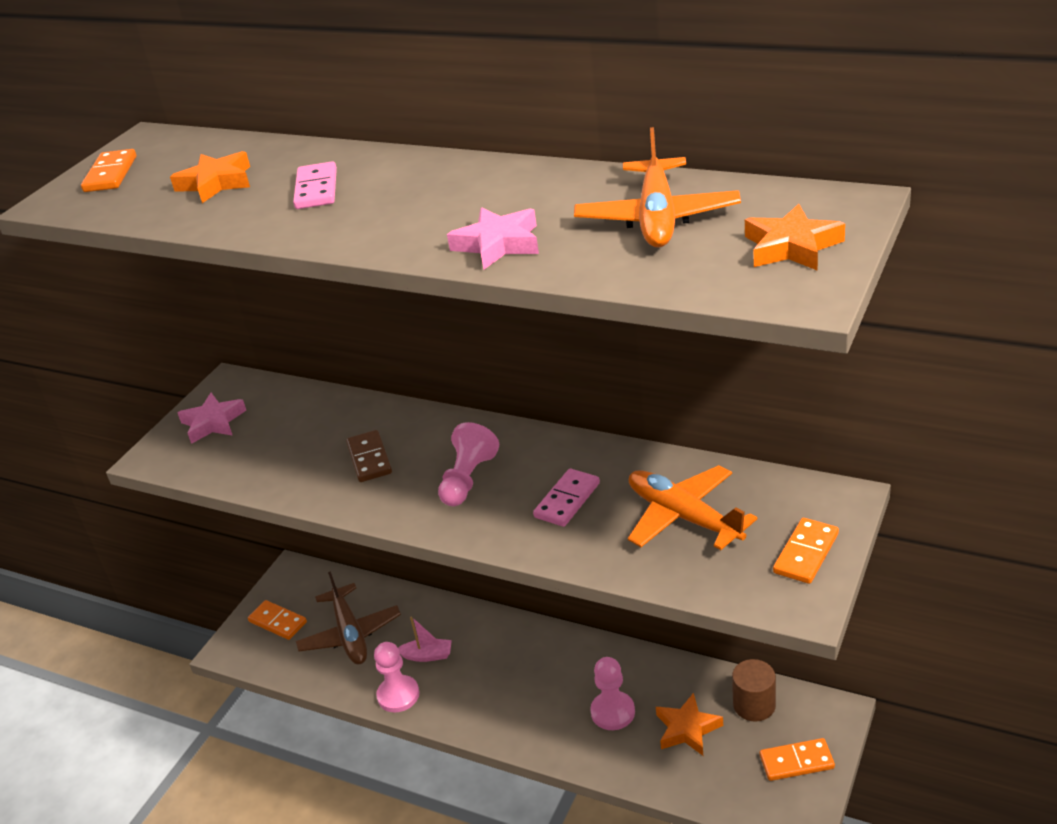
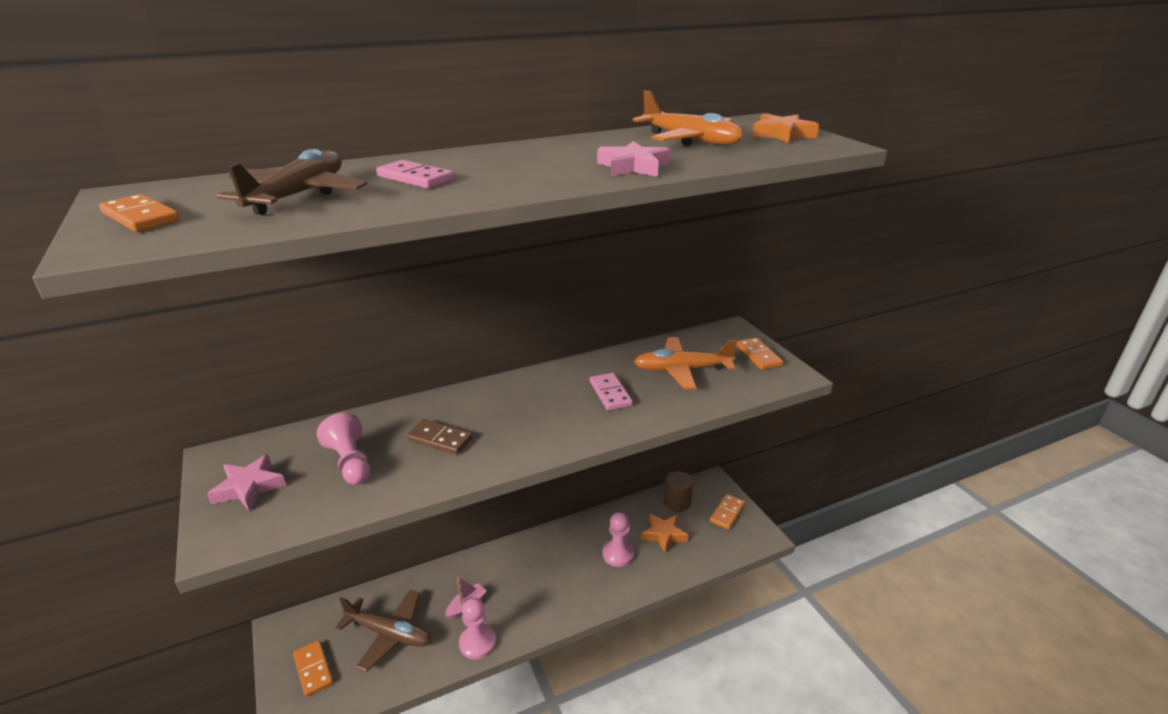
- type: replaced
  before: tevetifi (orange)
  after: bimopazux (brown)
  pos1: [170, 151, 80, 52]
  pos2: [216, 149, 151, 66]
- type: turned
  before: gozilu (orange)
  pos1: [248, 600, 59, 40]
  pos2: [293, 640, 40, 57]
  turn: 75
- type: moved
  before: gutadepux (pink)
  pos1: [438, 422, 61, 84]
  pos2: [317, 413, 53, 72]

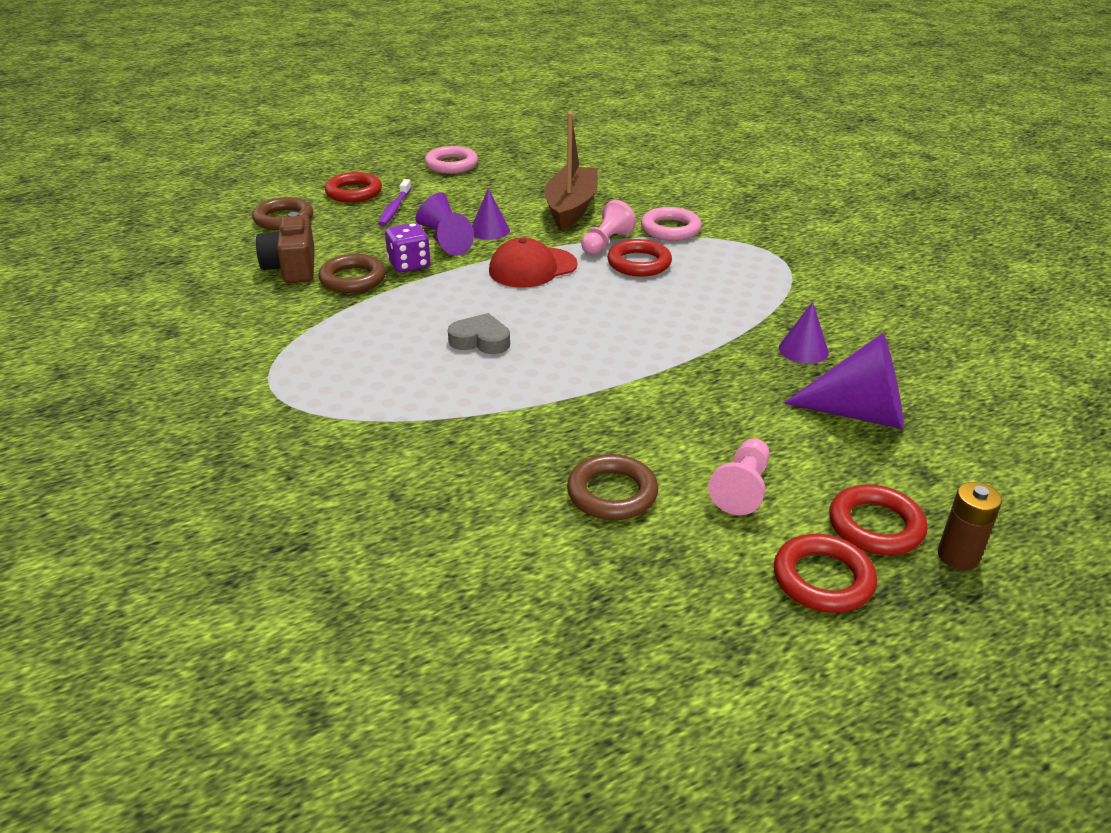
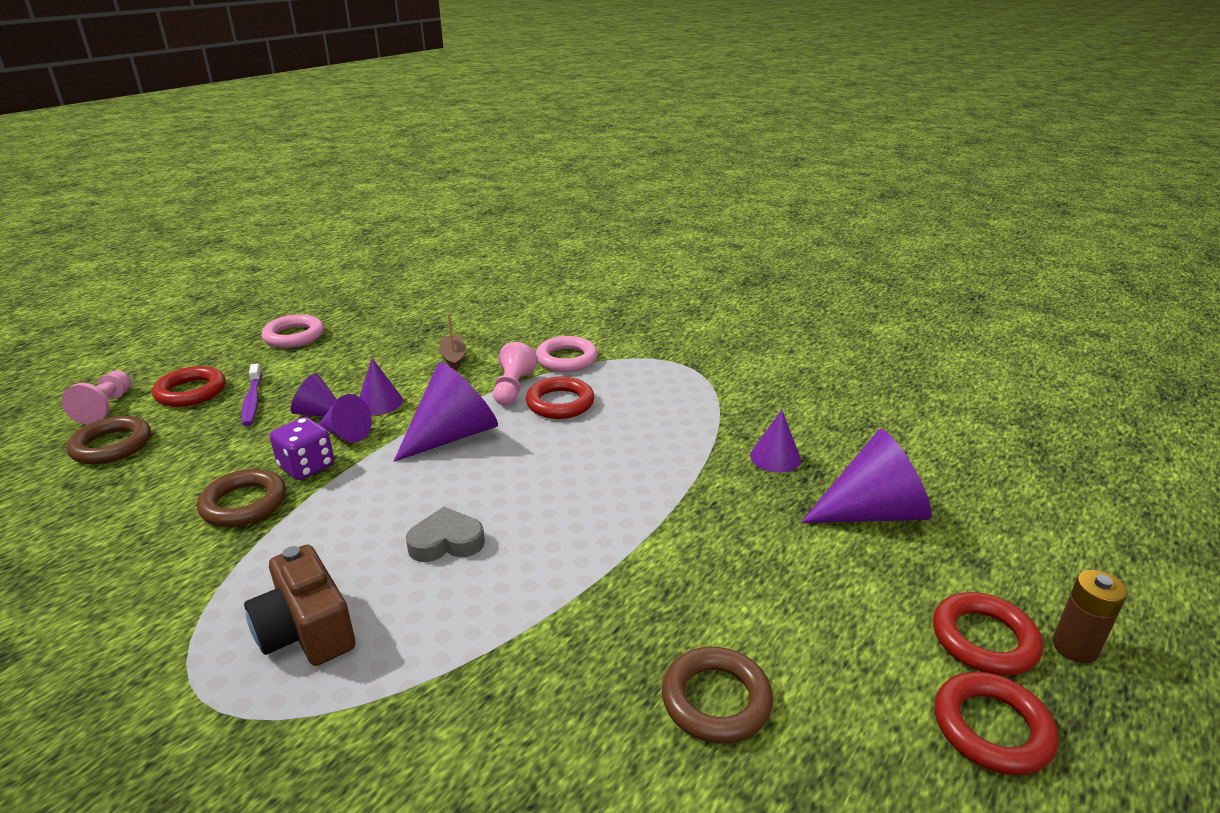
- type: moved
  before: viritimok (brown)
  pos1: [256, 212, 59, 71]
  pos2: [244, 545, 112, 121]
- type: replaced
  before: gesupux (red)
  after: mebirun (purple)
  pos1: [489, 237, 89, 51]
  pos2: [394, 362, 104, 100]
- type: resized
  before: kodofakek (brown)
  pos1: [544, 112, 54, 118]
  pos2: [439, 313, 27, 58]
  scale: 0.48
- type: moved
  before: gutadepux (pink)
  pos1: [708, 438, 62, 77]
  pos2: [61, 371, 70, 53]

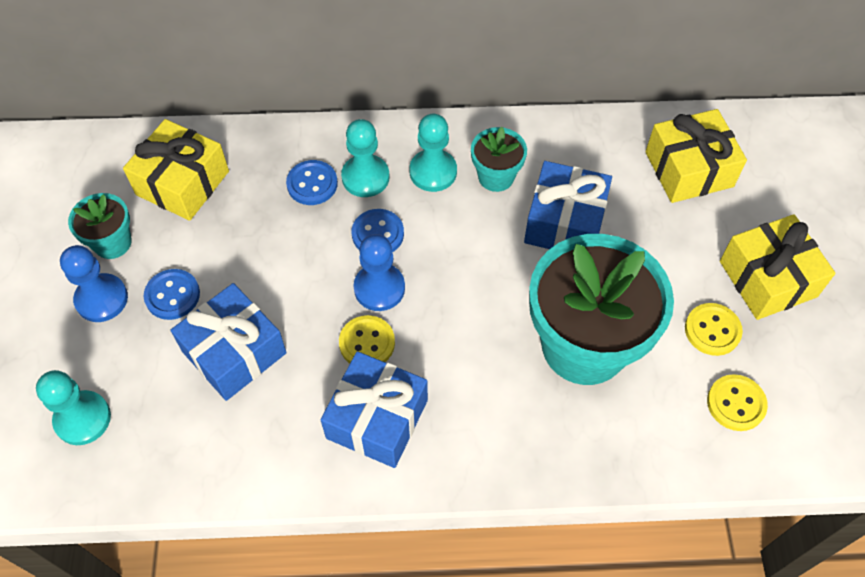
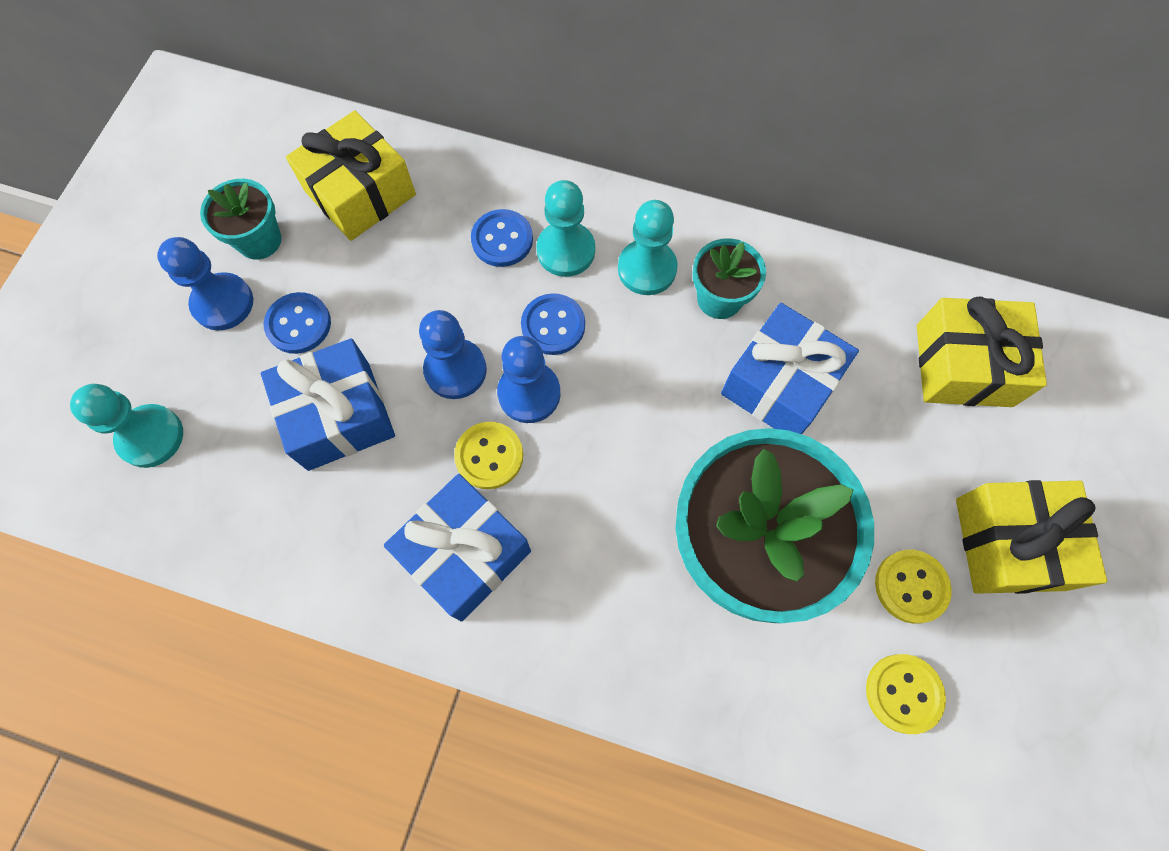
- type: added
  after: gutadepux (blue)
  pos2: [419, 310, 68, 89]

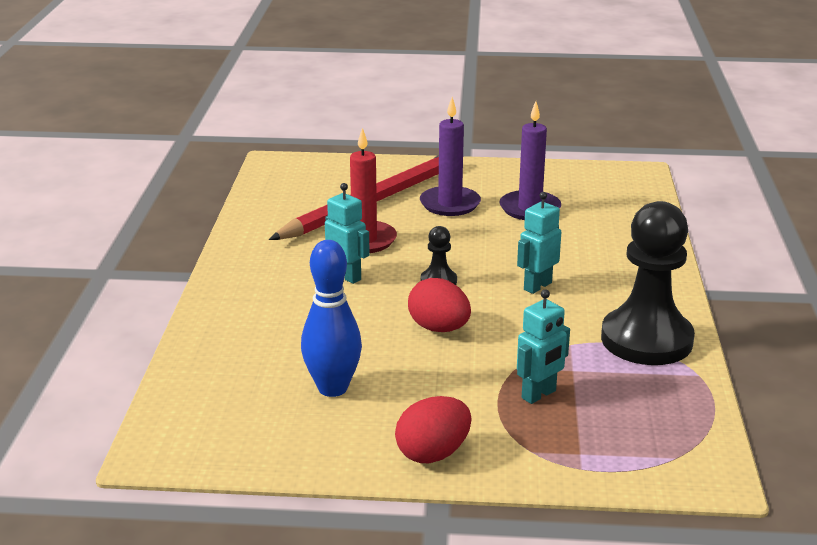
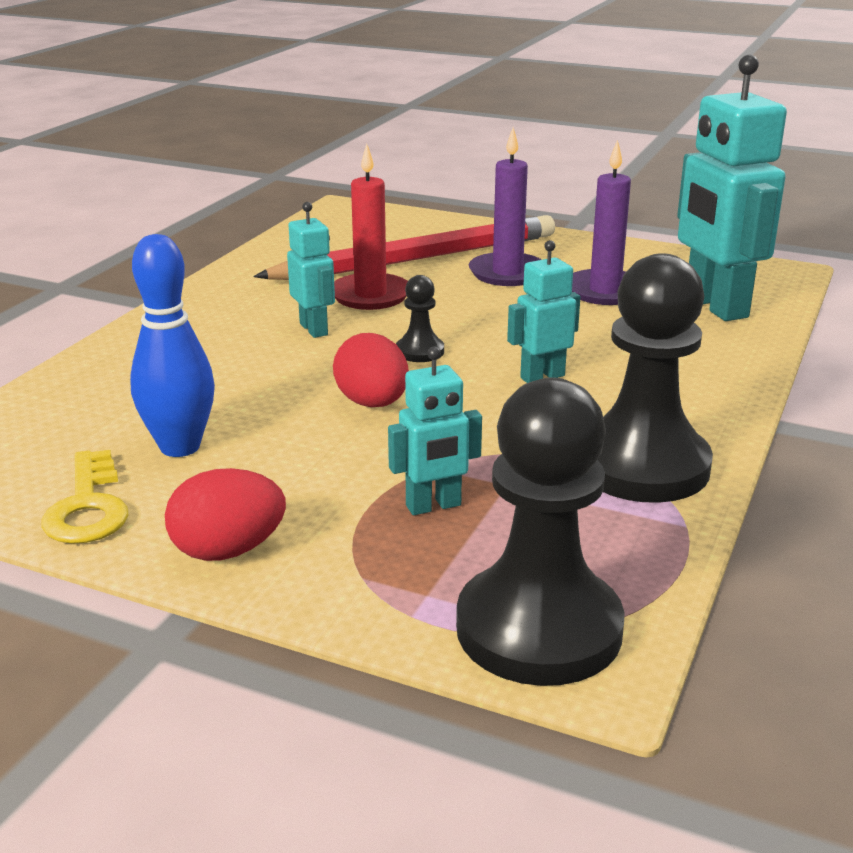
- type: added
  after: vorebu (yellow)
  pos2: [41, 450, 87, 94]
- type: added
  after: gutadepux (black)
  pos2: [456, 377, 169, 309]
- type: added
  after: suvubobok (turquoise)
  pos2: [677, 55, 110, 266]

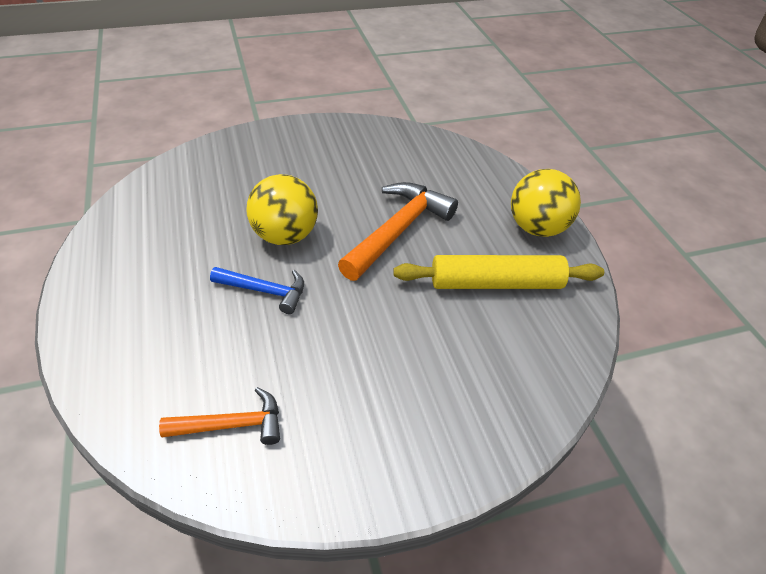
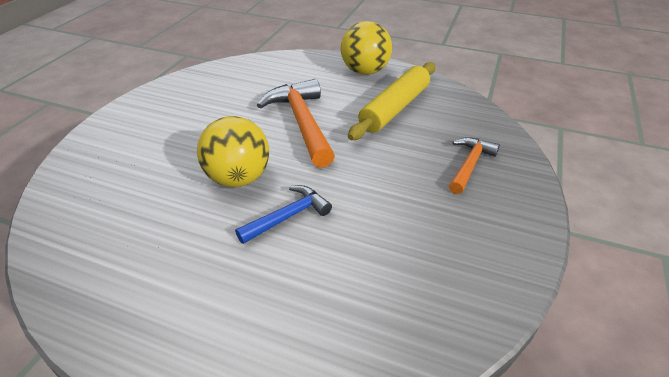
- type: moved
  before: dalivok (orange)
  pos1: [159, 387, 121, 58]
  pos2: [449, 137, 51, 57]

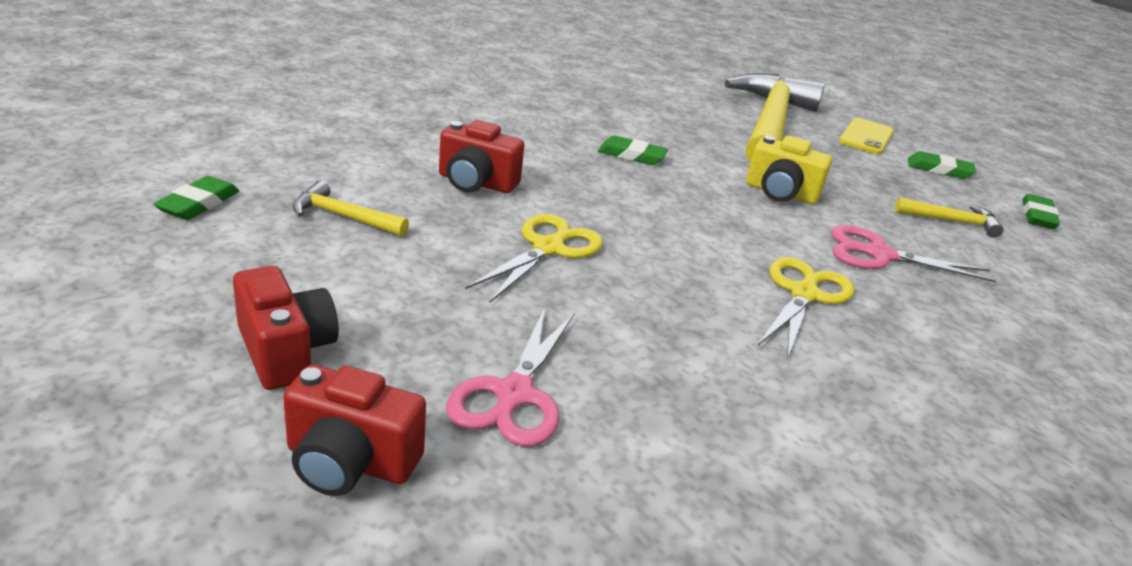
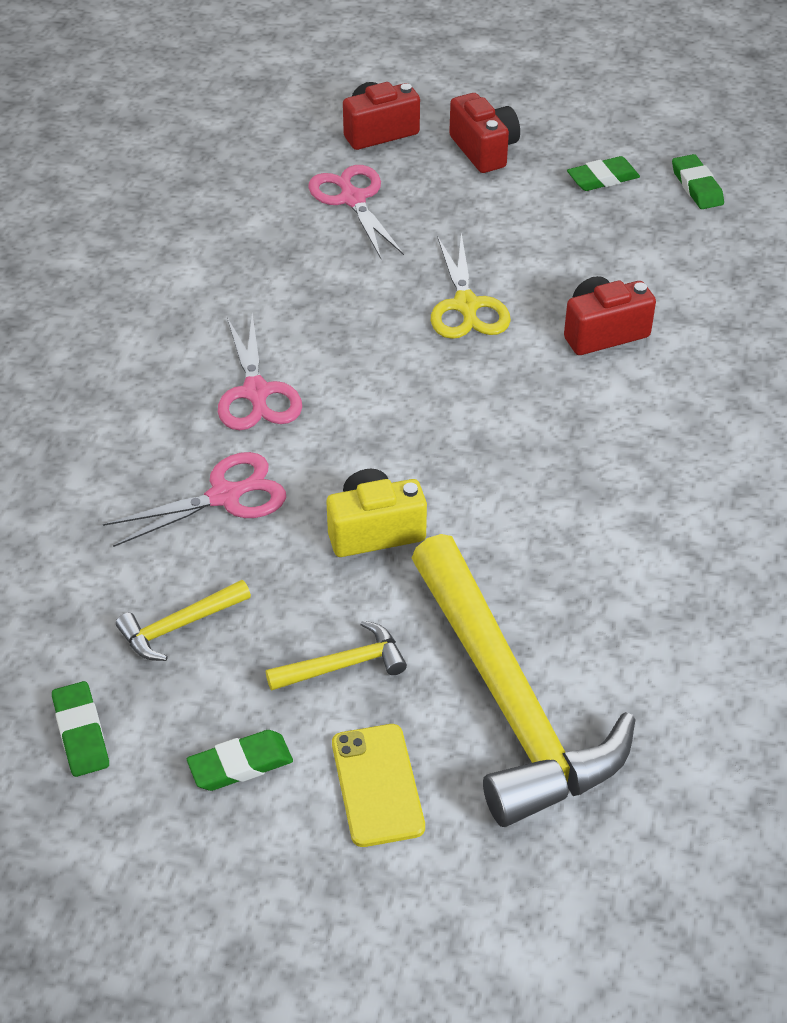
- type: turned
  before: viritimok (red)
  pos1: [233, 266, 106, 124]
  pos2: [449, 93, 71, 80]
  turn: -135
- type: moved
  before: dalivok (yellow)
  pos1: [292, 180, 117, 56]
  pos2: [266, 620, 141, 71]
- type: moved
  before: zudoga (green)
  pos1: [598, 135, 70, 30]
  pos2: [567, 156, 73, 35]
- type: recoloured
  before: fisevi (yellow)
  after: fisevi (pink)
  pos1: [758, 257, 97, 102]
  pos2: [218, 313, 84, 117]

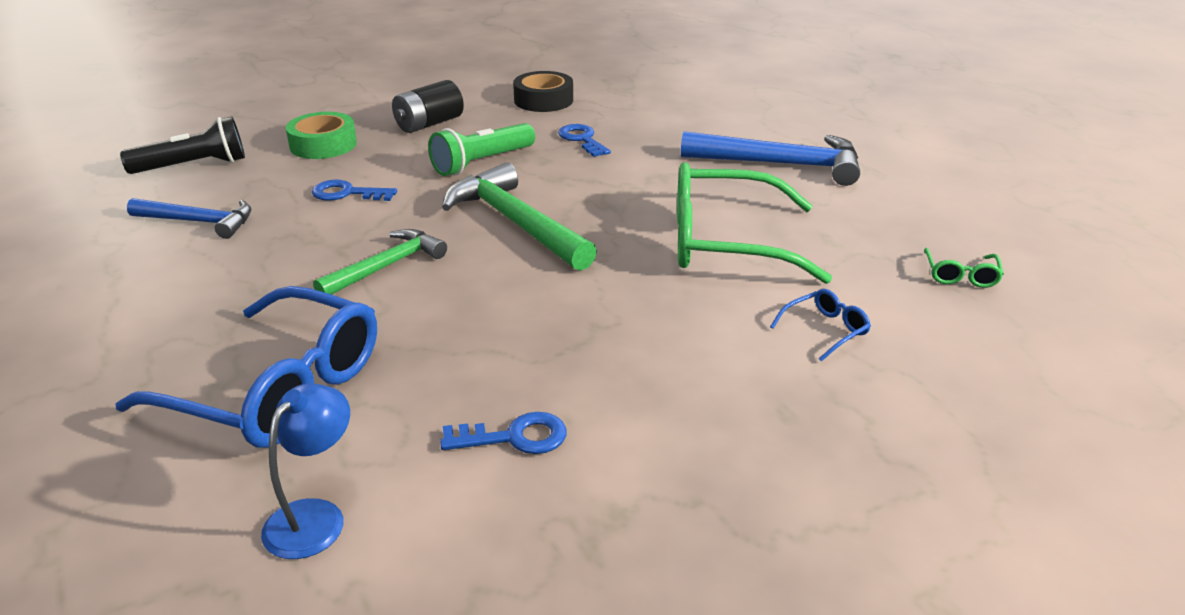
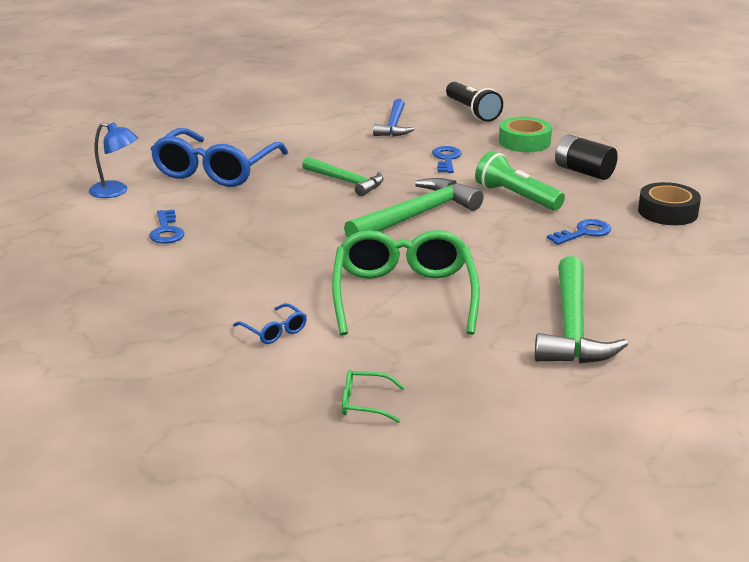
- type: recoloured
  before: dalivok (blue)
  after: dalivok (green)
  pos1: [681, 131, 179, 55]
  pos2: [535, 256, 93, 107]

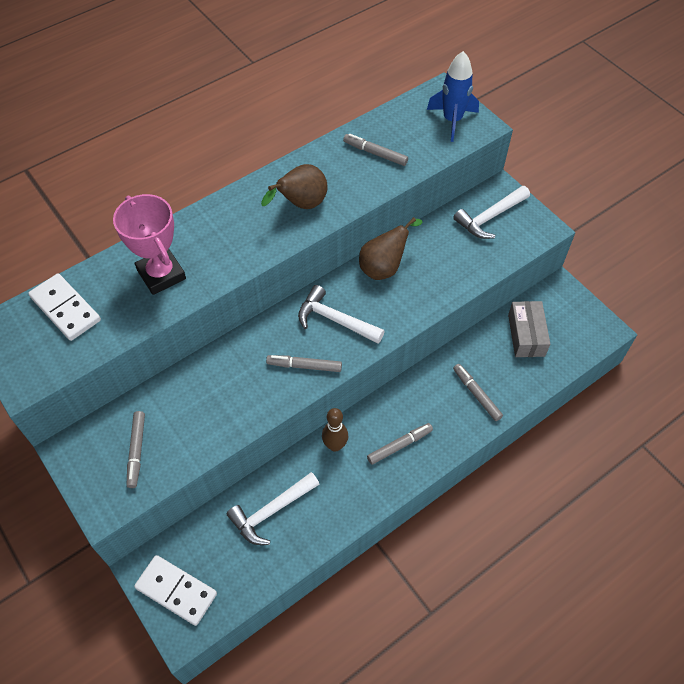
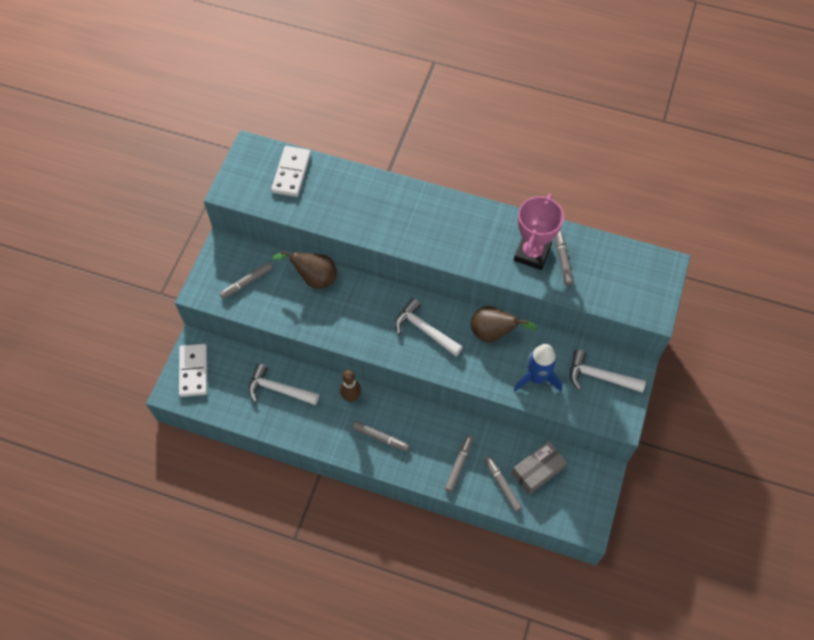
- type: moved
  before: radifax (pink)
  pos1: [113, 194, 73, 101]
  pos2: [514, 194, 50, 76]
- type: moved
  before: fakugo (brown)
  pos1: [261, 164, 67, 45]
  pos2: [272, 251, 65, 38]
- type: moved
  before: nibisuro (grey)
  pos1: [266, 355, 76, 17]
  pos2: [484, 456, 38, 56]
- type: turned
  before: dalivok (white)
  pos1: [298, 285, 87, 59]
  pos2: [395, 298, 68, 58]
  turn: -45
- type: moved
  before: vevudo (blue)
  pos1: [427, 51, 52, 91]
  pos2: [514, 344, 48, 48]

